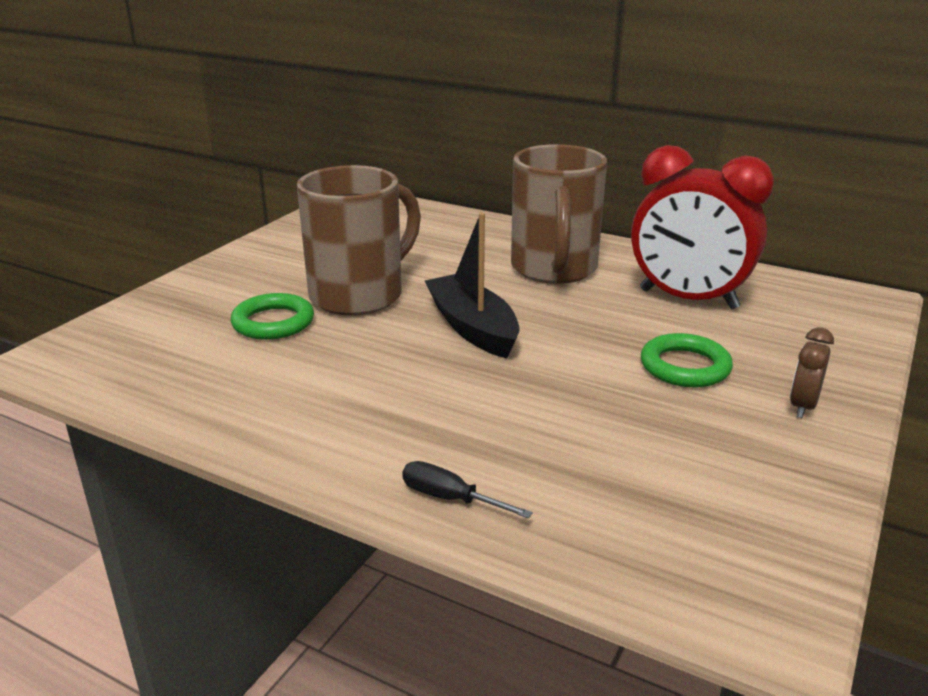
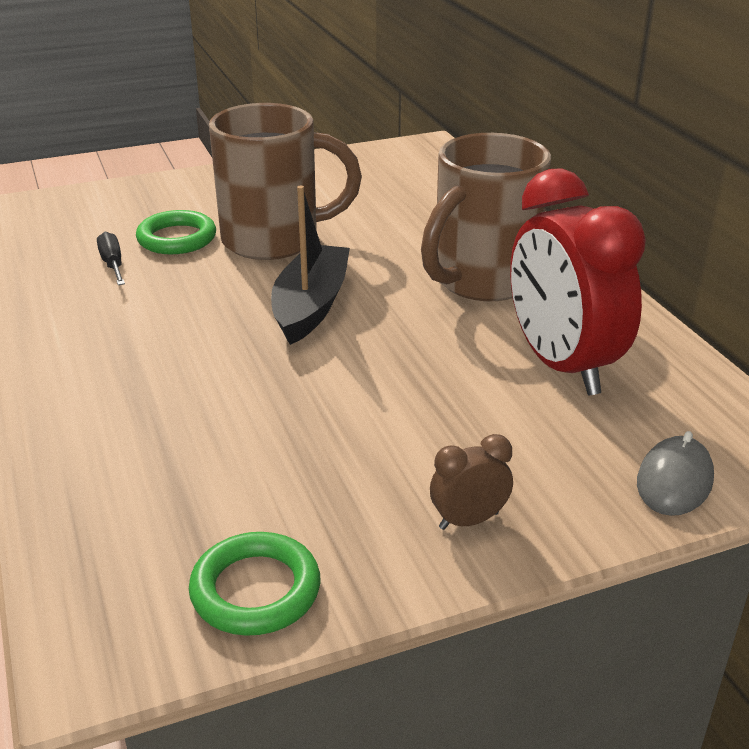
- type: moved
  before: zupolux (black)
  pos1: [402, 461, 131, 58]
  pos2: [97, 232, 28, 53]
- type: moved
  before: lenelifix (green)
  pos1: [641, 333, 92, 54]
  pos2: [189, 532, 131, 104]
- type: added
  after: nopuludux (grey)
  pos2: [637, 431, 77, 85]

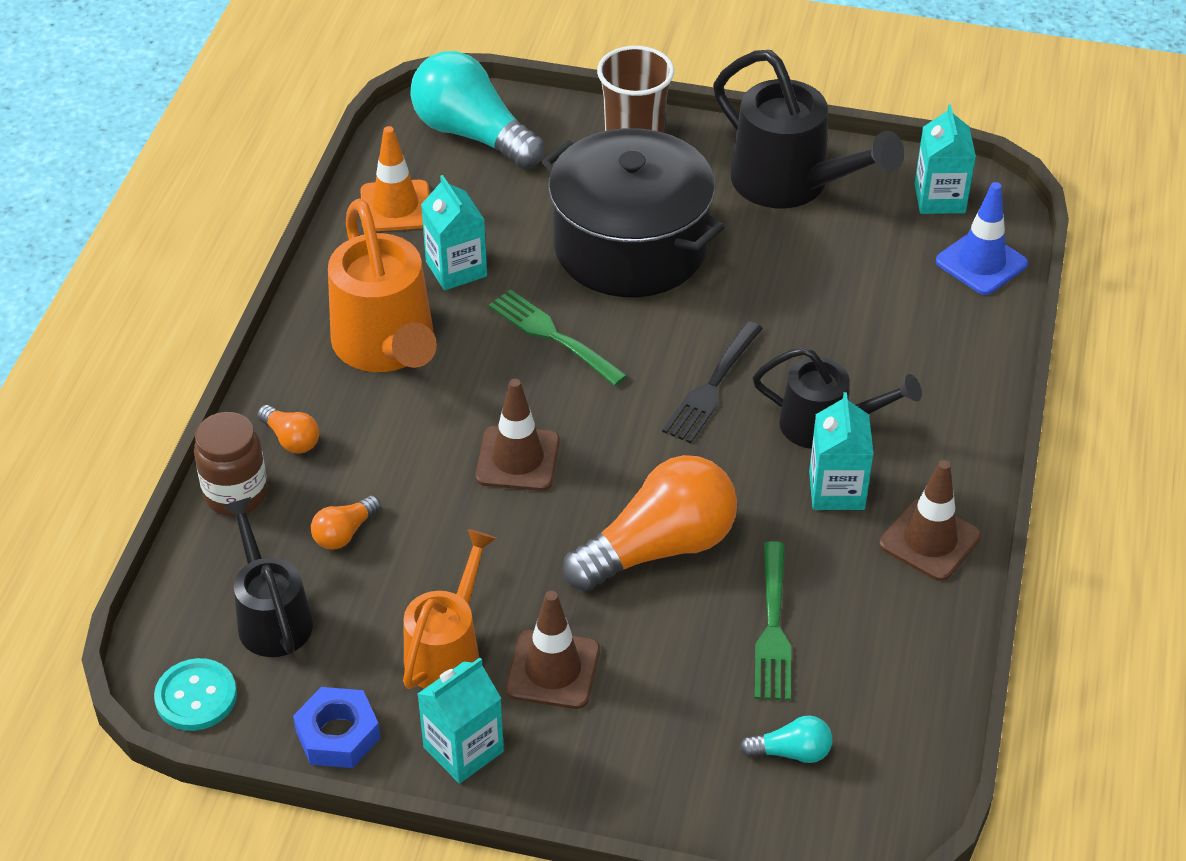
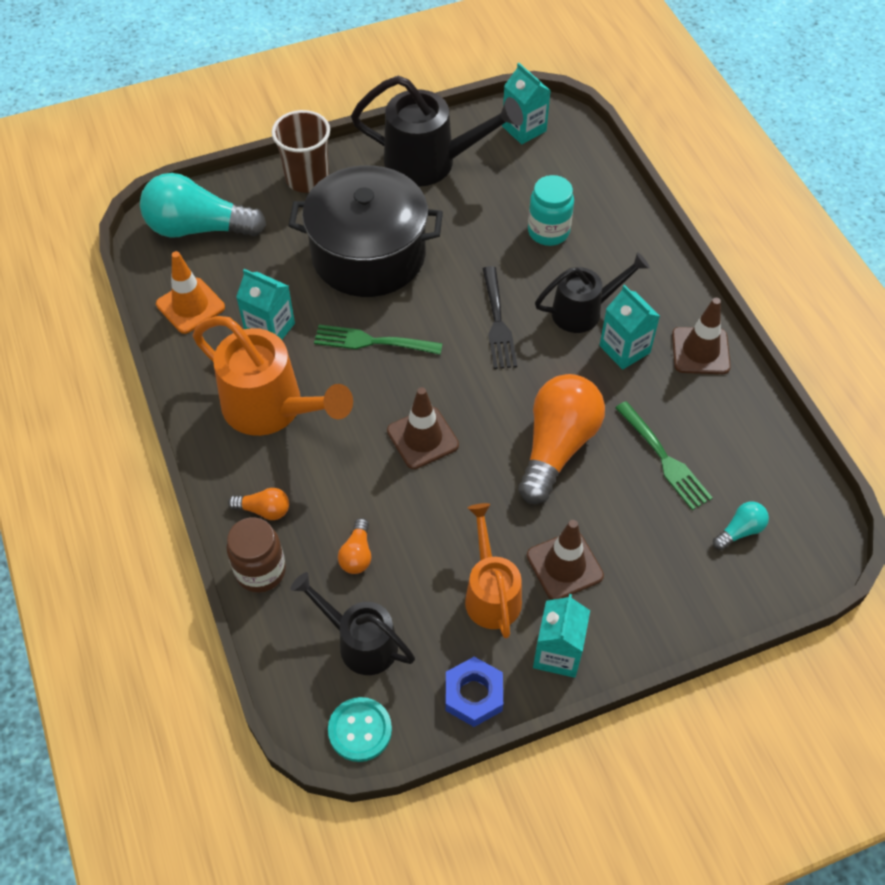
- type: removed
  before: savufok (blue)
  pos1: [936, 182, 92, 113]
- type: added
  after: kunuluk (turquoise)
  pos2: [528, 175, 46, 71]

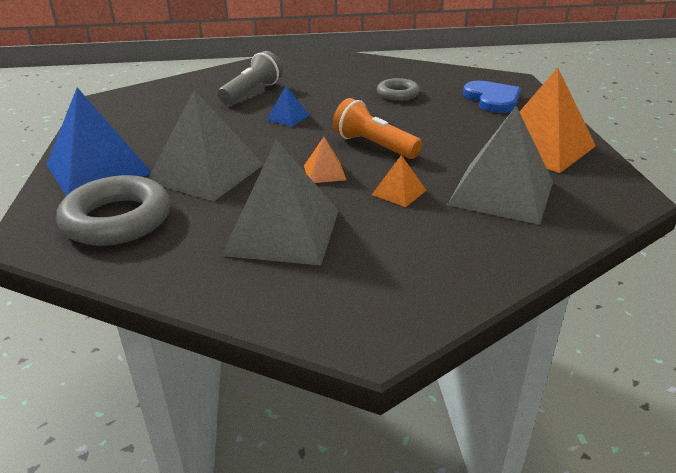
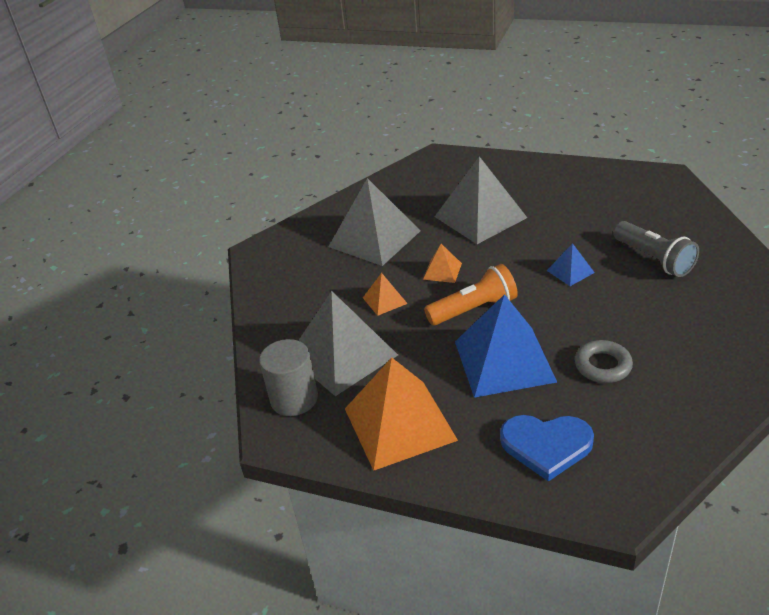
- type: moved
  before: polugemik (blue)
  pos1: [47, 87, 104, 109]
  pos2: [455, 294, 102, 104]
- type: removed
  before: lenelifix (grey)
  pos1: [57, 175, 114, 71]
- type: added
  after: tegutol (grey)
  pos2: [259, 339, 59, 77]

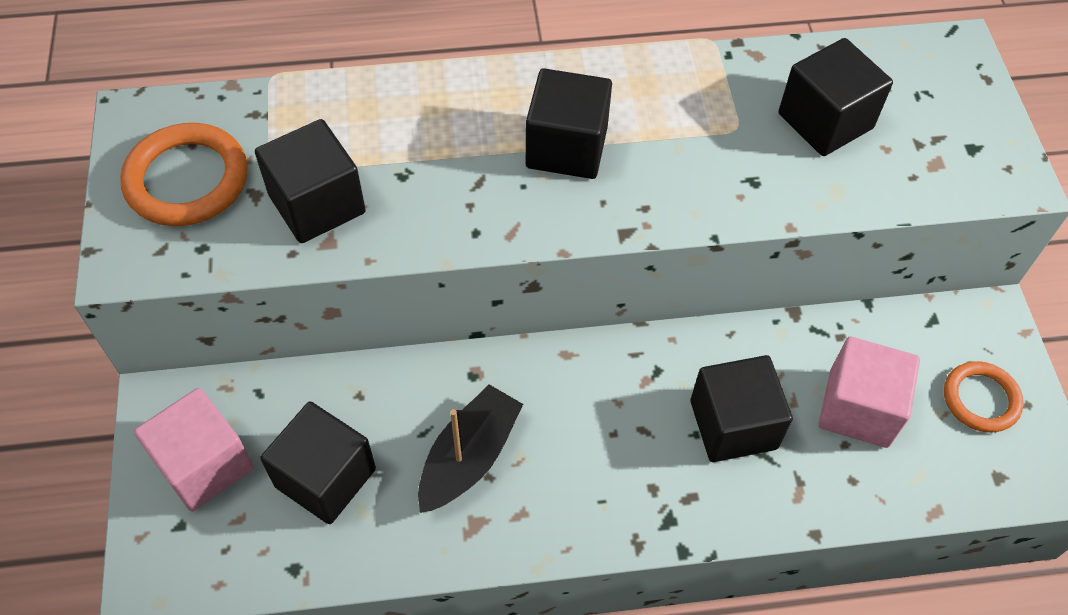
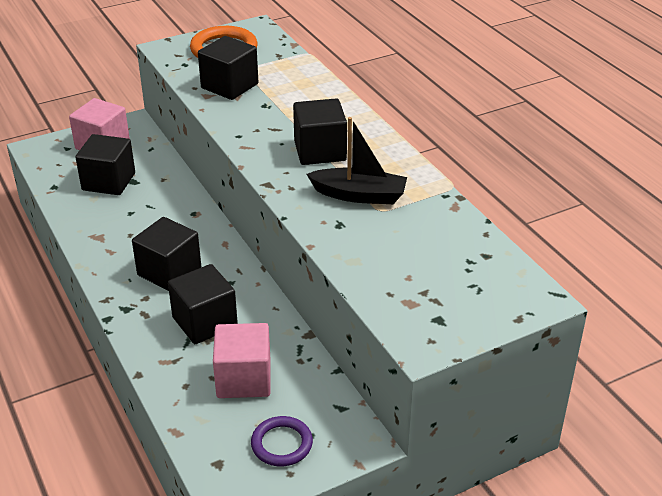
- type: moved
  before: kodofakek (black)
  pos1: [418, 384, 105, 129]
  pos2: [307, 117, 100, 87]
- type: moved
  before: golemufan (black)
  pos1: [778, 38, 115, 118]
  pos2: [132, 217, 69, 74]
- type: recoloured
  before: lenelifix (orange)
  after: lenelifix (purple)
  pos1: [944, 361, 80, 72]
  pos2: [251, 416, 62, 50]

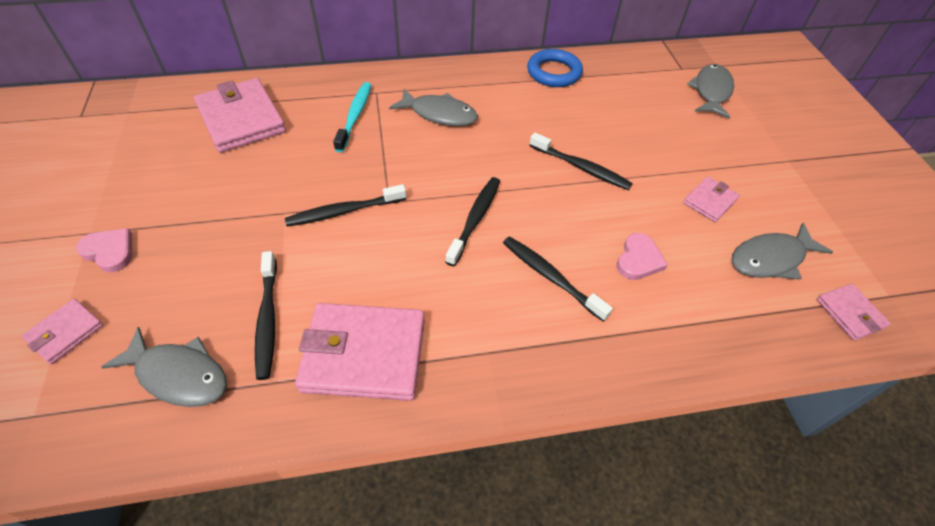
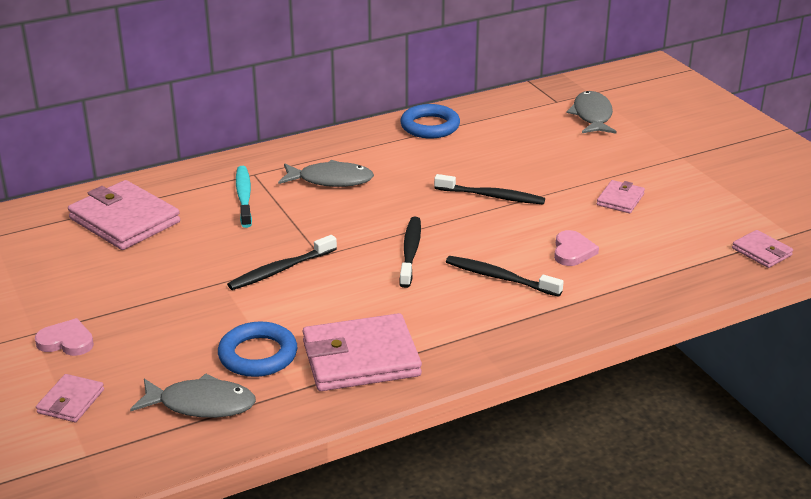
- type: replaced
  before: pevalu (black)
  after: lenelifix (blue)
  pos1: [255, 251, 22, 129]
  pos2: [218, 321, 79, 56]
- type: removed
  before: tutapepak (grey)
  pos1: [732, 223, 101, 57]

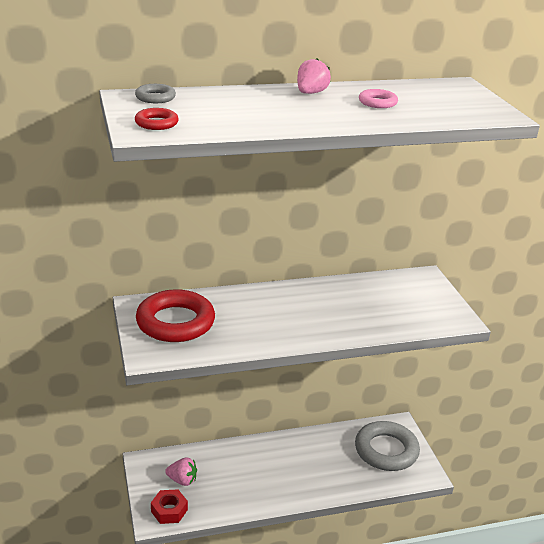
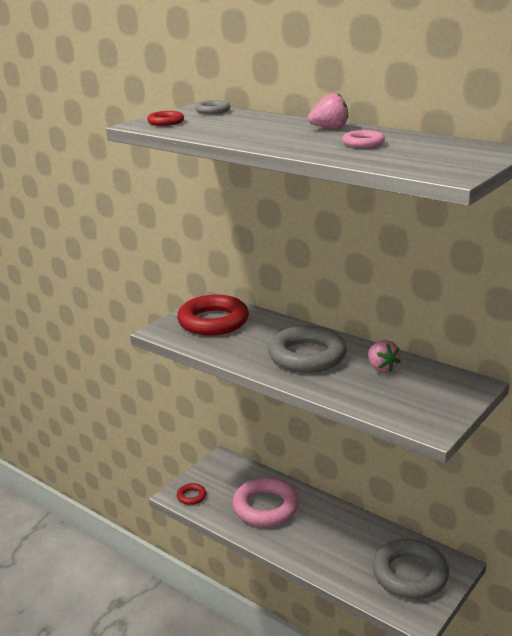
- type: replaced
  before: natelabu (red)
  after: lenelifix (red)
  pos1: [151, 489, 37, 35]
  pos2: [177, 483, 29, 22]
- type: moved
  before: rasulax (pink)
  pos1: [165, 458, 32, 28]
  pos2: [368, 340, 33, 33]
- type: added
  after: lenelifix (pink)
  pos2: [232, 477, 68, 50]
- type: added
  after: lenelifix (grey)
  pos2: [268, 326, 79, 47]

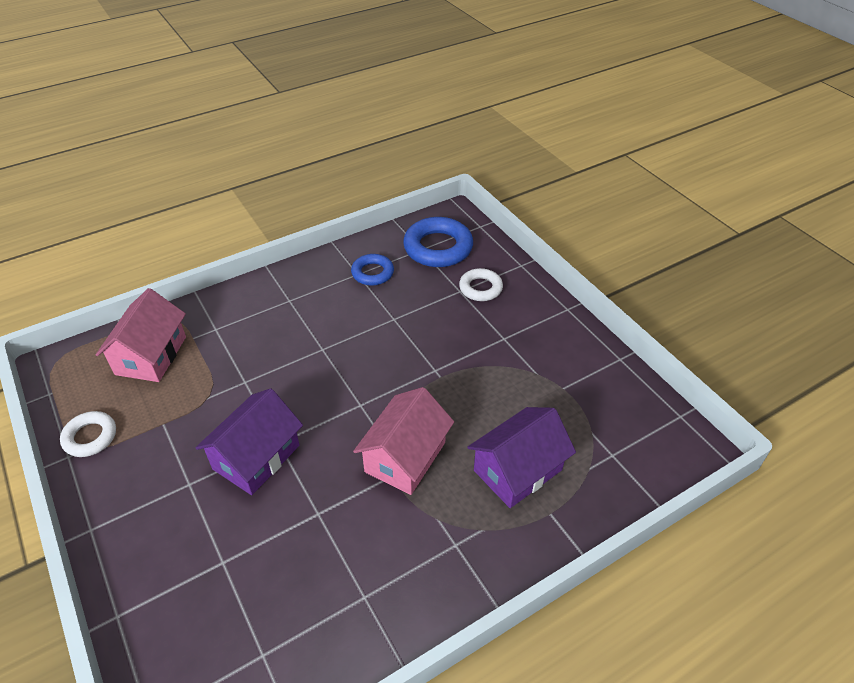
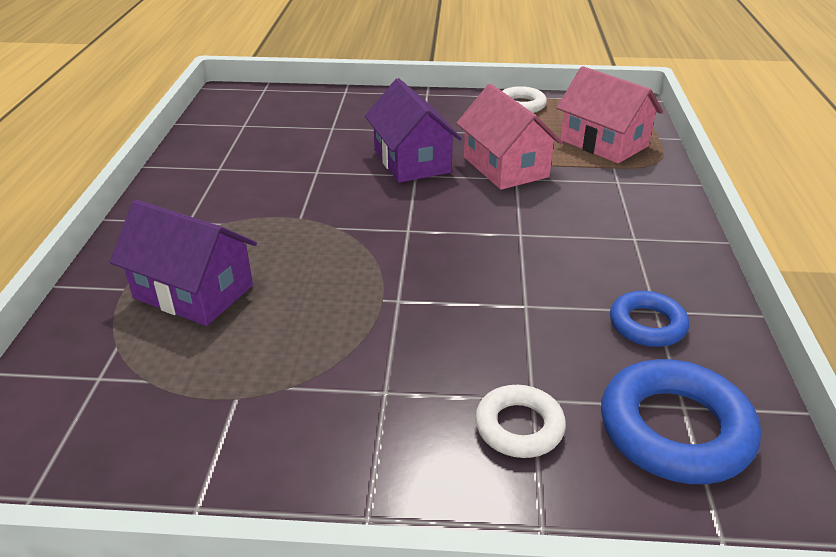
- type: moved
  before: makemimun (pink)
  pos1: [353, 387, 101, 108]
  pos2: [456, 84, 107, 106]
- type: turned
  before: makemimun (purple)
  pos1: [467, 407, 109, 101]
  pos2: [110, 200, 147, 126]
  turn: -60

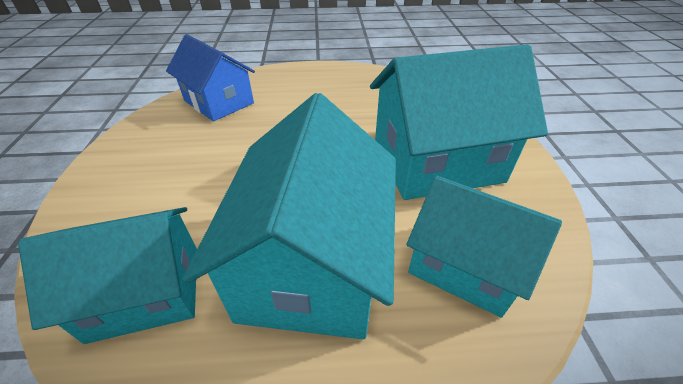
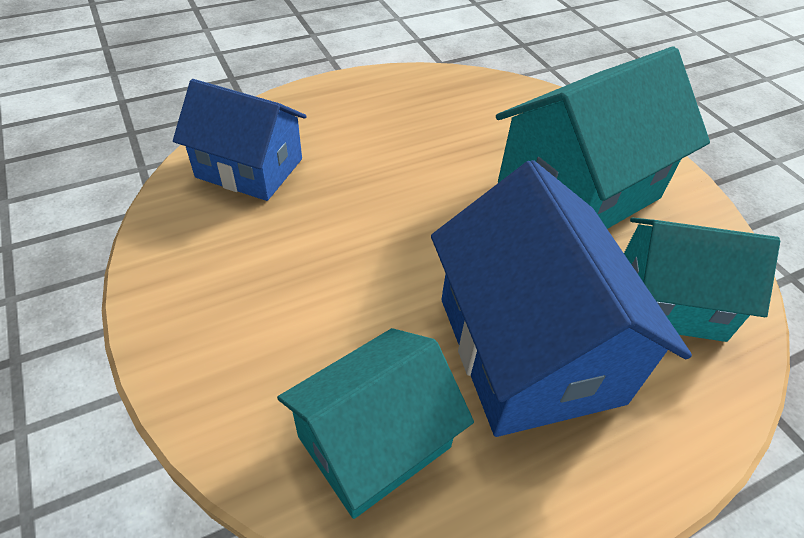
- type: recoloured
  before: makemimun (turquoise)
  after: makemimun (blue)
  pos1: [183, 93, 213, 246]
  pos2: [431, 160, 261, 277]

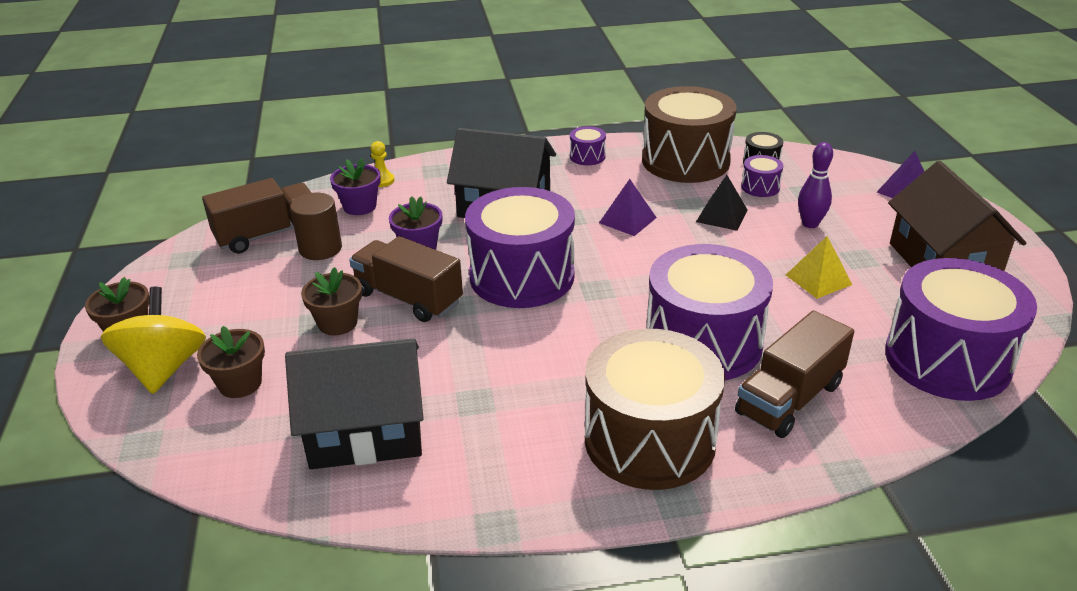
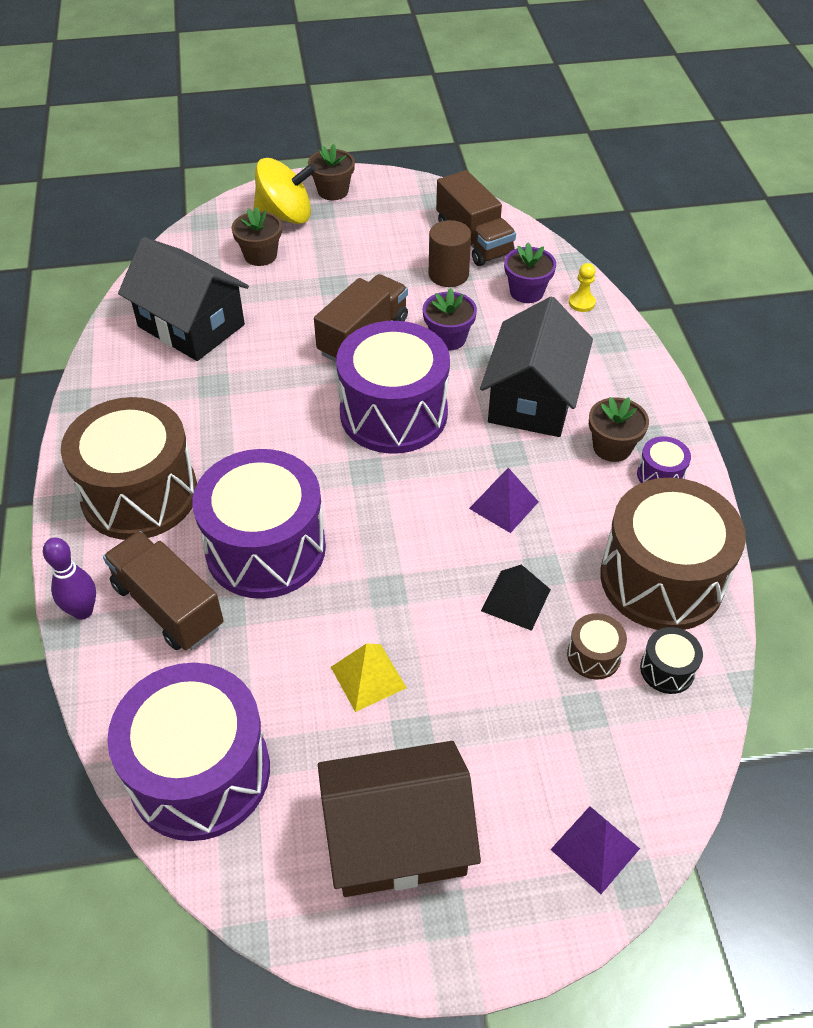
- type: turned
  before: makemimun (black)
  pos1: [285, 338, 139, 131]
  pos2: [118, 237, 131, 124]
  turn: -45
- type: moved
  before: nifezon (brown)
  pos1: [301, 267, 61, 69]
  pos2: [589, 397, 60, 65]
- type: recoloured
  before: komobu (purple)
  after: komobu (brown)
  pos1: [741, 155, 42, 42]
  pos2: [567, 613, 60, 66]
- type: moved
  before: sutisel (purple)
  pos1: [798, 142, 35, 86]
  pos2: [43, 537, 53, 83]

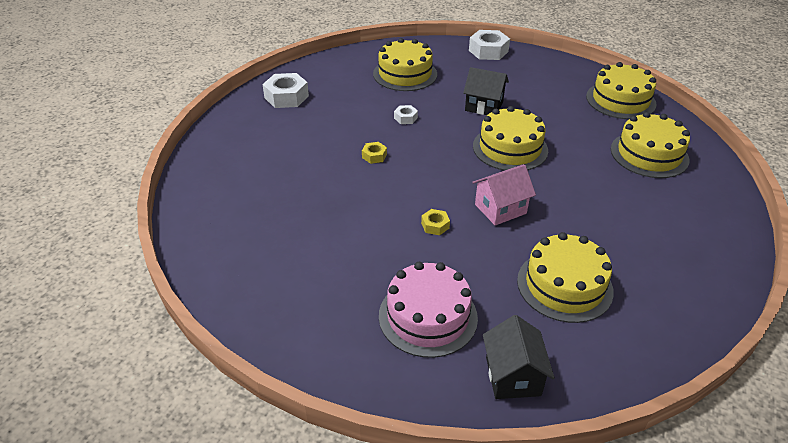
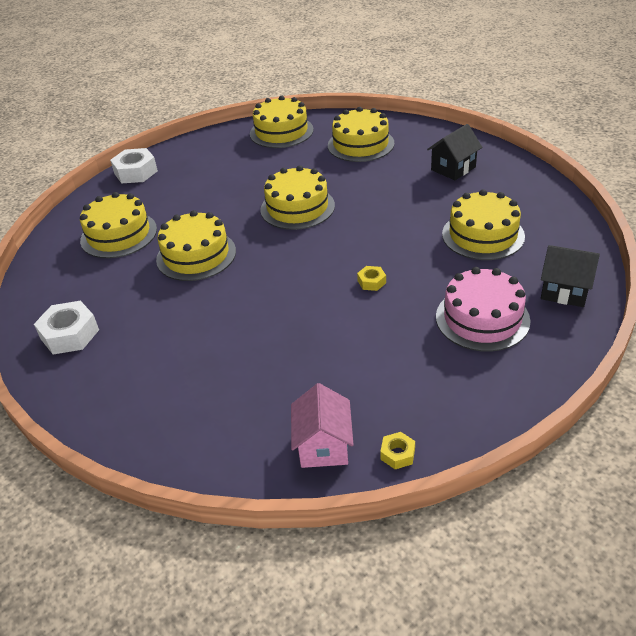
- type: moved
  before: natelabu (yellow)
  pos1: [362, 142, 25, 22]
  pos2: [380, 432, 35, 37]
- type: replaced
  before: natelabu (white)
  after: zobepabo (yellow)
  pos1: [394, 105, 24, 19]
  pos2: [156, 210, 80, 71]
- type: moved
  before: makemimun (black)
  pos1: [463, 67, 46, 48]
  pos2: [427, 124, 55, 56]
- type: moved
  before: makemimun (pink)
  pos1: [472, 164, 64, 62]
  pos2: [291, 383, 63, 85]

